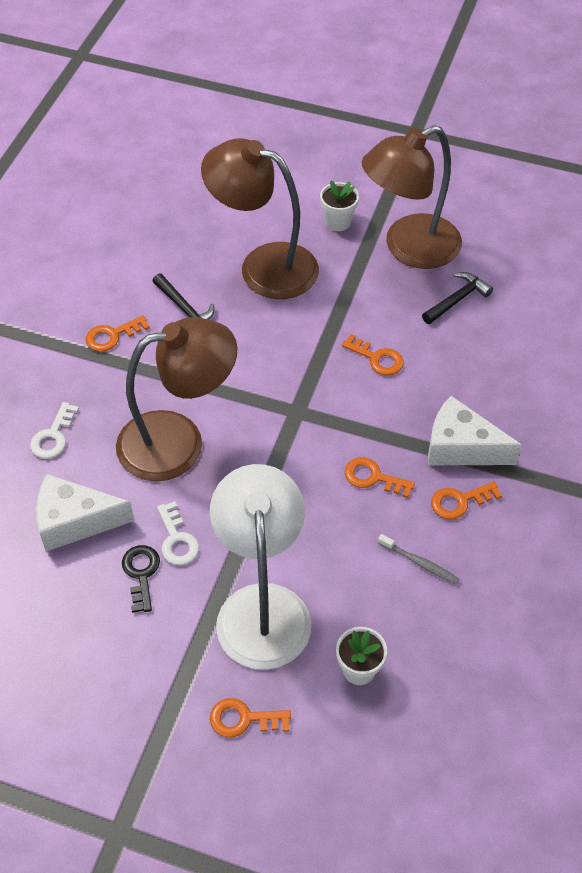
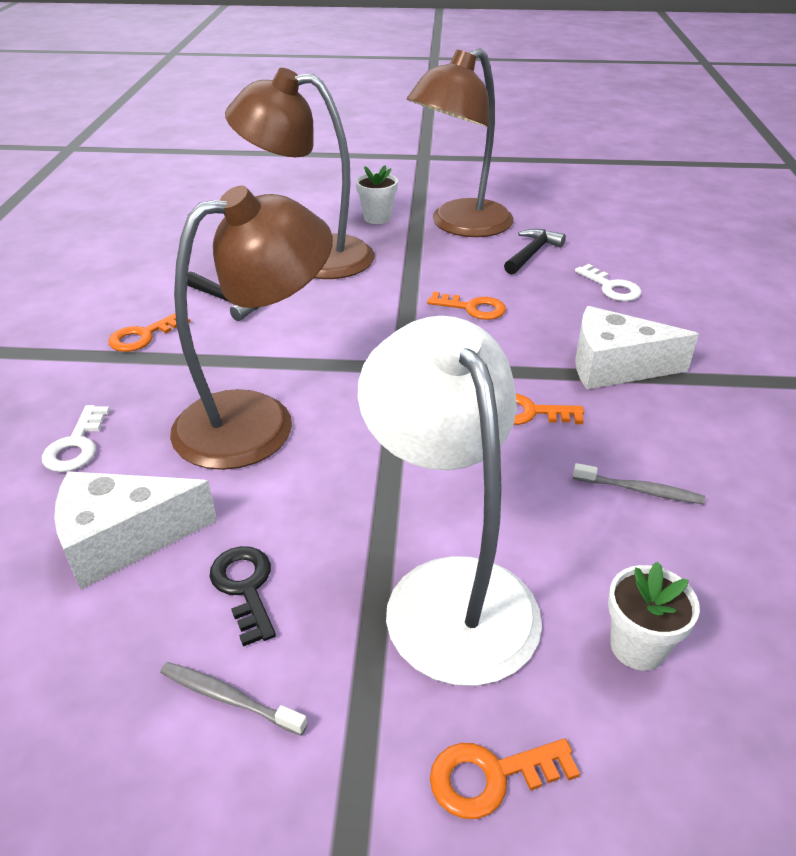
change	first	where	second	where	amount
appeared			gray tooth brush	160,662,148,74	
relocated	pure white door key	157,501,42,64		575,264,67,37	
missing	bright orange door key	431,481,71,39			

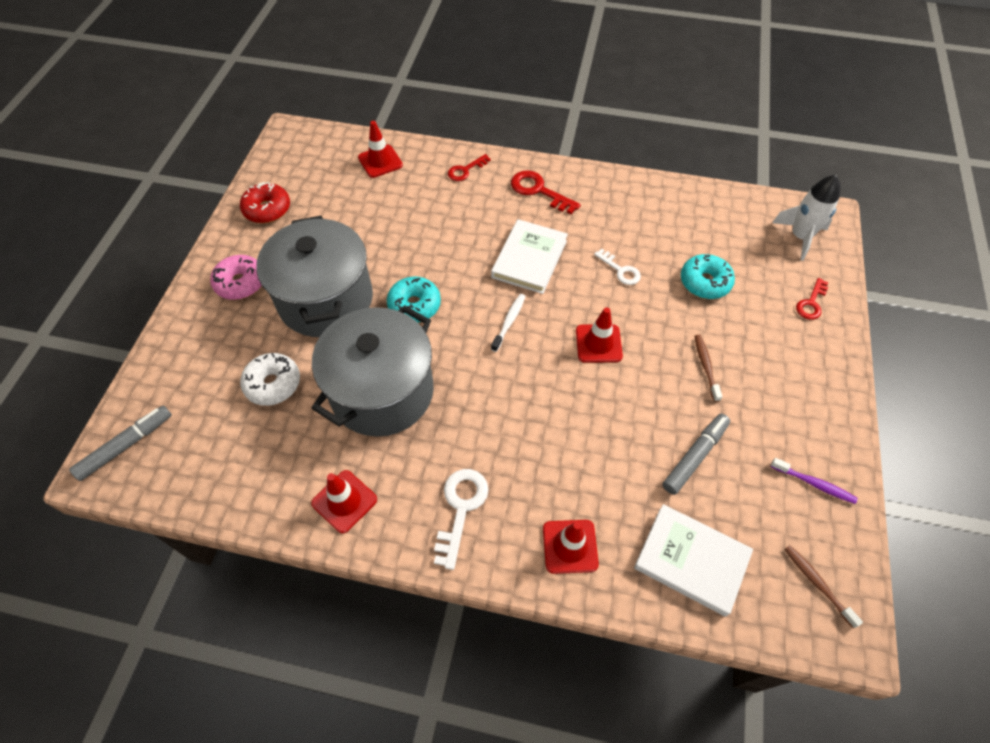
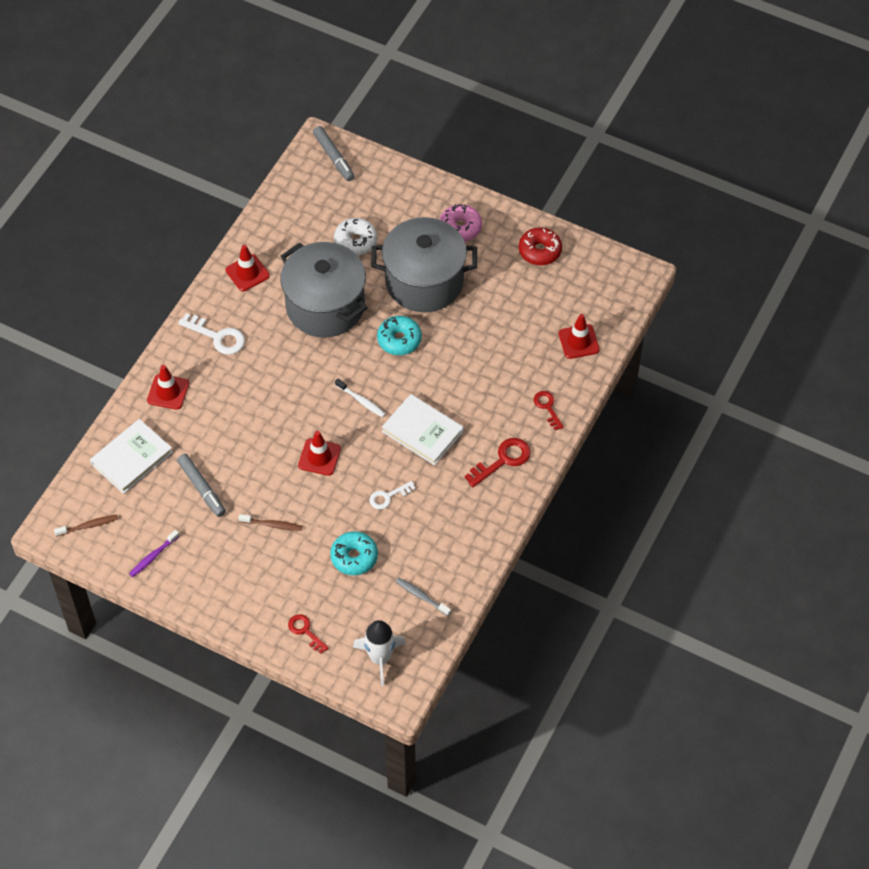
change	first	where	second	where	amount
appeared			gray tooth brush	396,578,55,38	

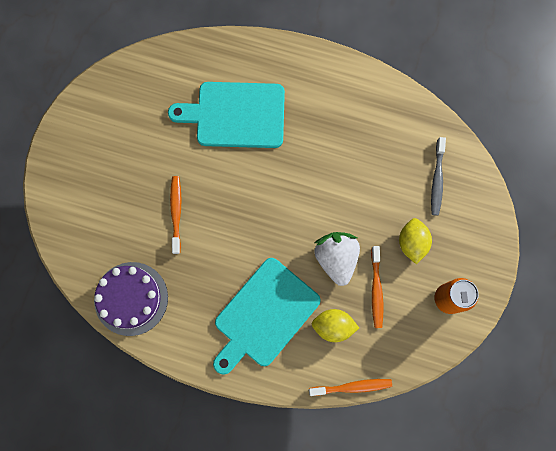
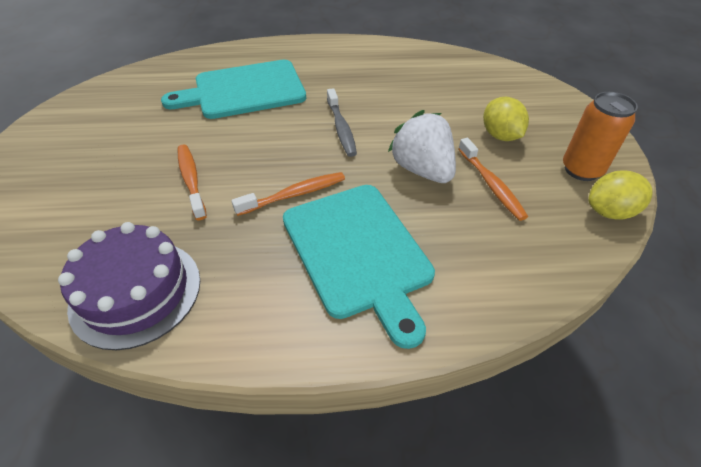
change	first	where	second	where	amount
relocated	bright orange tooth brush	309,379,83,17		231,172,114,44	
spun	teal bread board	213,258,108,117		283,185,152,164	45 degrees counterclockwise
relocated	gray tooth brush	431,137,15,79		327,88,30,69	
relocated	yellow toy lemon	312,309,47,33		588,171,65,49	

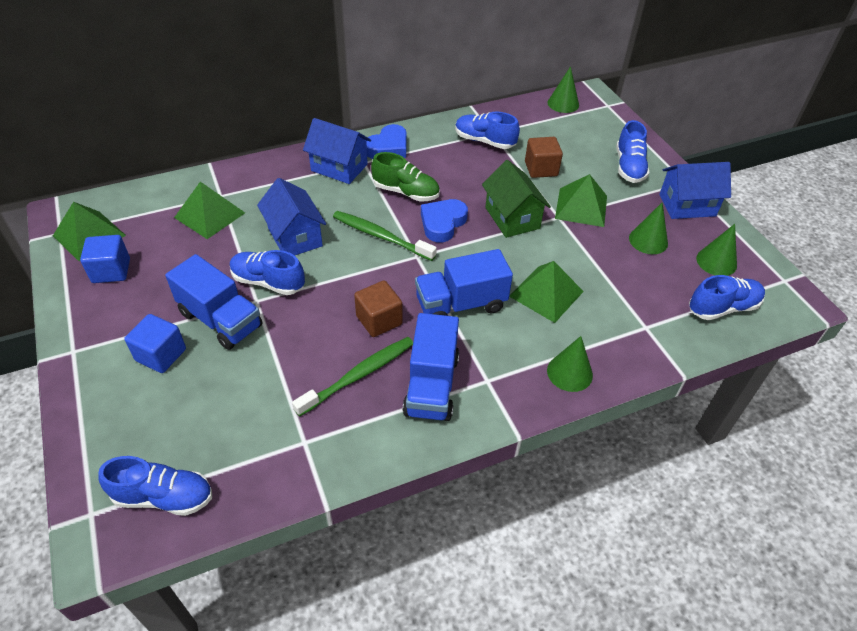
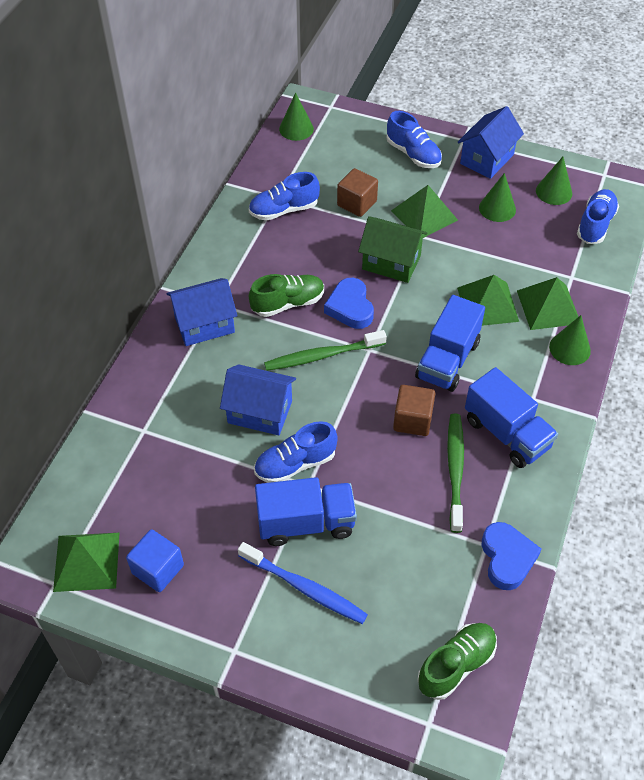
change	first	where	second	where	amount
exchanged	blue cube	124,314,62,59	blue tooth brush	238,542,130,82	
colour	blue sneaker	98,456,114,60	leaf-green sneaker	418,623,79,77	
relocated	blue love heart	366,124,41,35		482,522,60,68	
relocated	leaf-green solid pyramid	174,182,71,57		517,277,61,53	

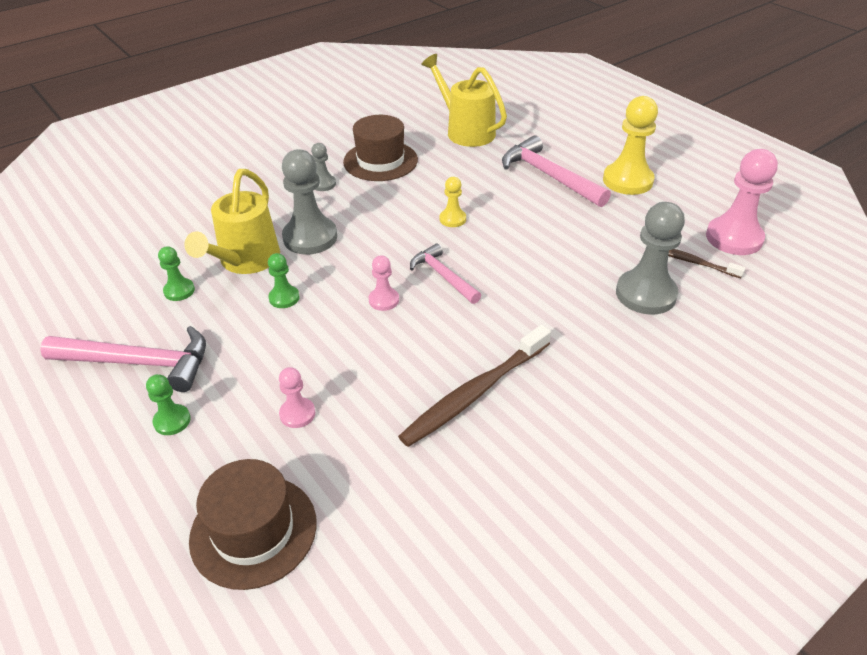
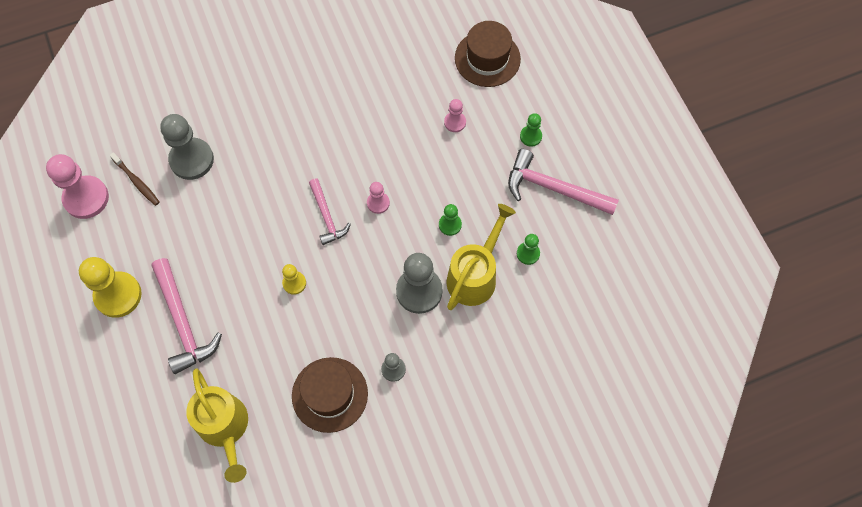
change	first	where	second	where	amount
missing	brown tooth brush	398,325,153,122			

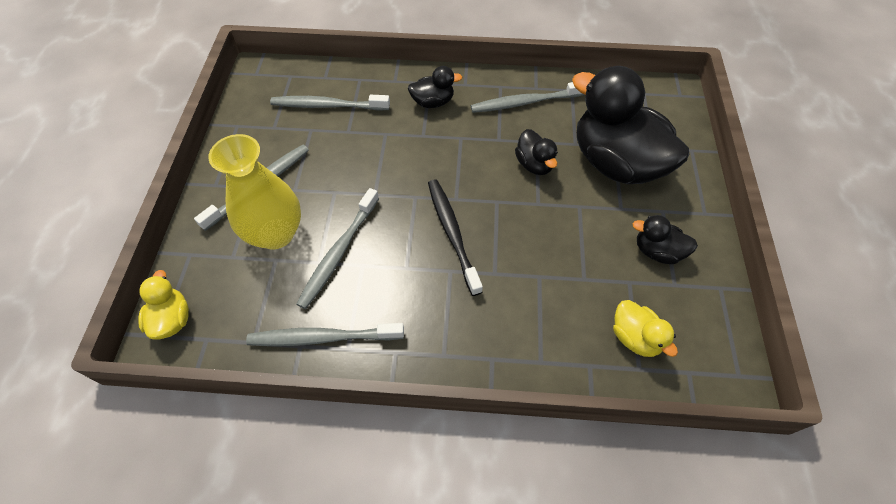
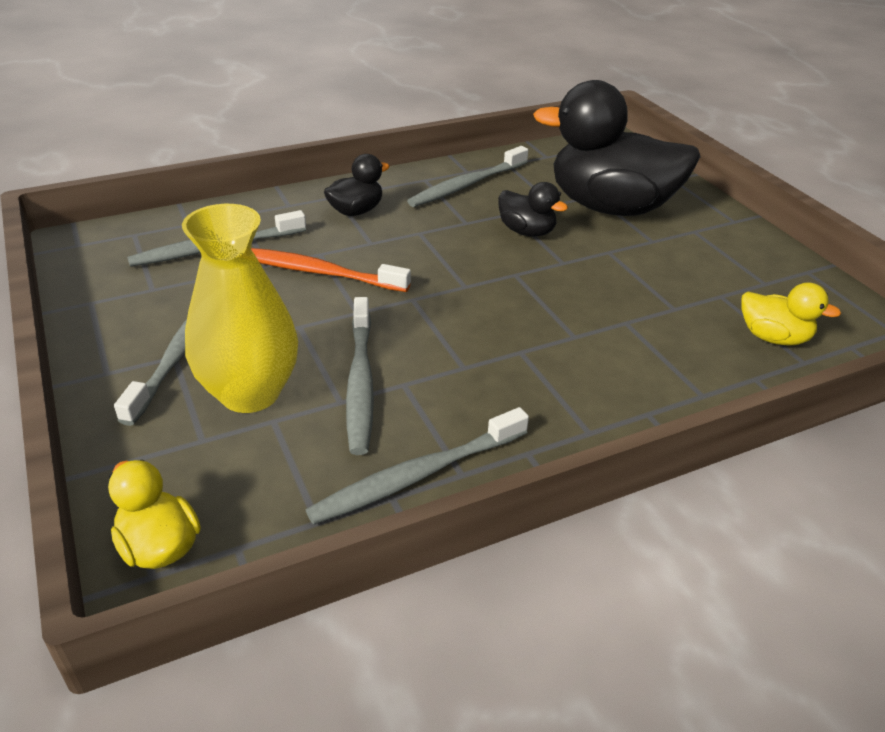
change	first	where	second	where	amount
appeared			bright orange tooth brush	251,248,160,44	
missing	ebony tooth brush	428,179,55,117			
missing	ebony rubber duck	633,215,65,49			

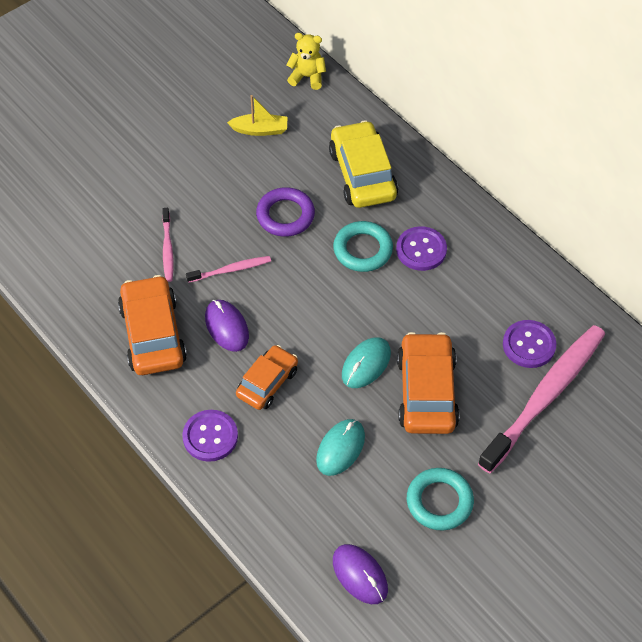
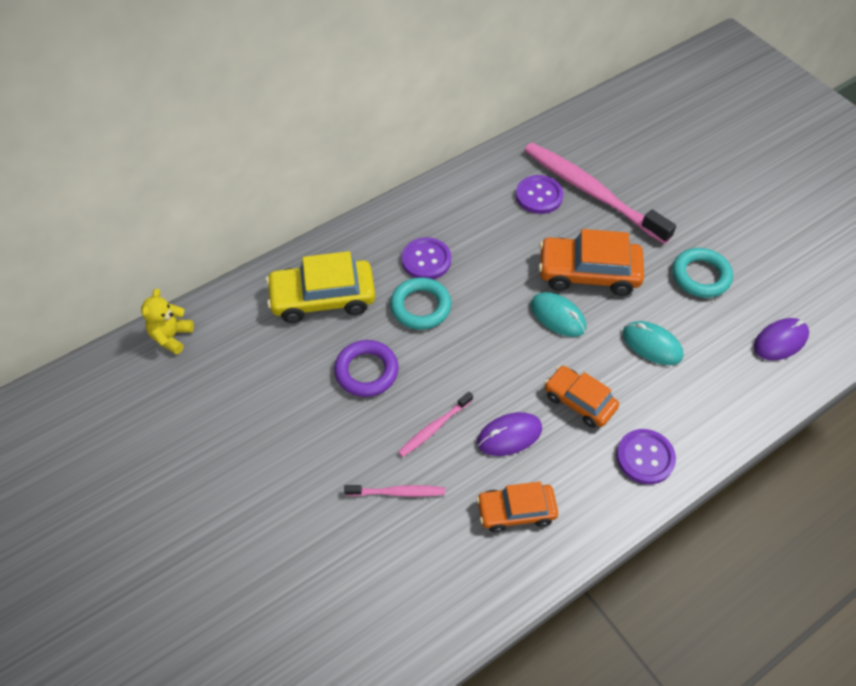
change	first	where	second	where	amount
spun	pink tooth brush	186,256,85,27		398,392,75,65	120 degrees counterclockwise
size	bright orange toy car	118,275,69,100		476,482,82,51	x0.64
missing	yellow boat	227,95,60,41			

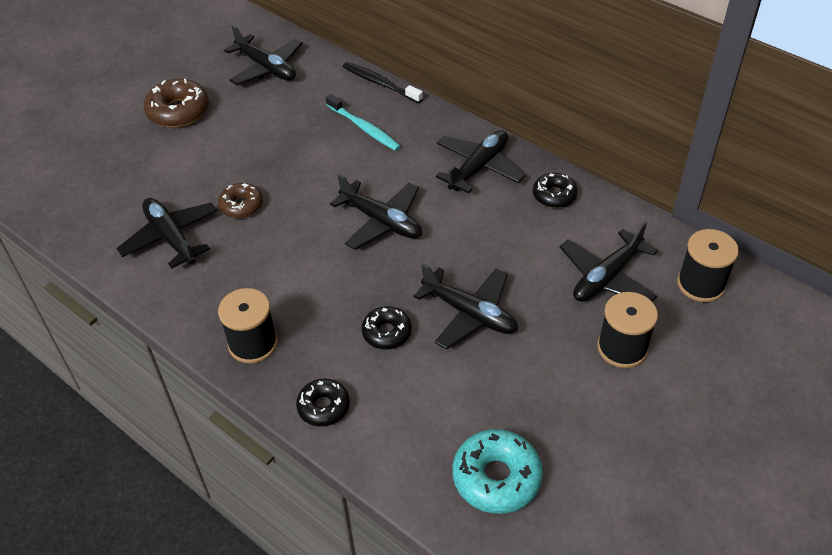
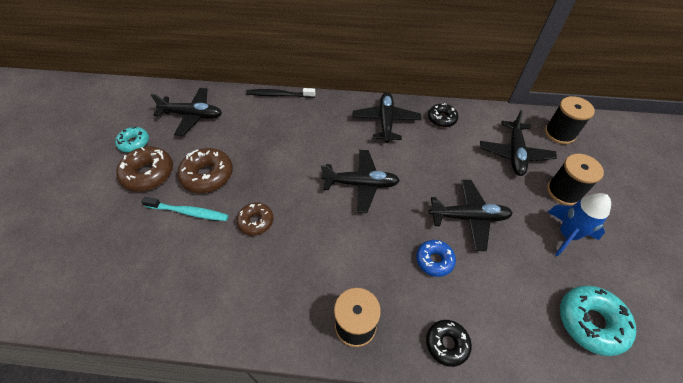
change	first	where	second	where	amount
appeared			teal doughnut	115,127,34,26	
relocated	teal tooth brush	326,94,75,57		141,197,88,24	
appeared			brown doughnut	178,148,55,45	
colour	ebony doughnut	362,306,50,43	blue doughnut	416,240,40,37	
appeared			blue rocket	548,193,63,63	
missing	ebony aeroplane	116,198,102,71			

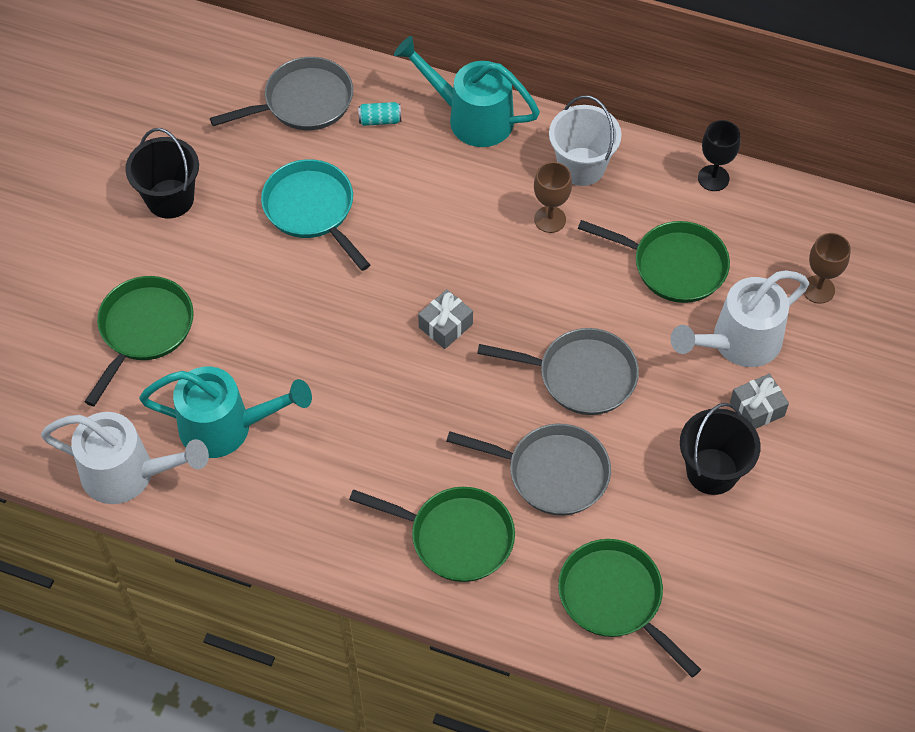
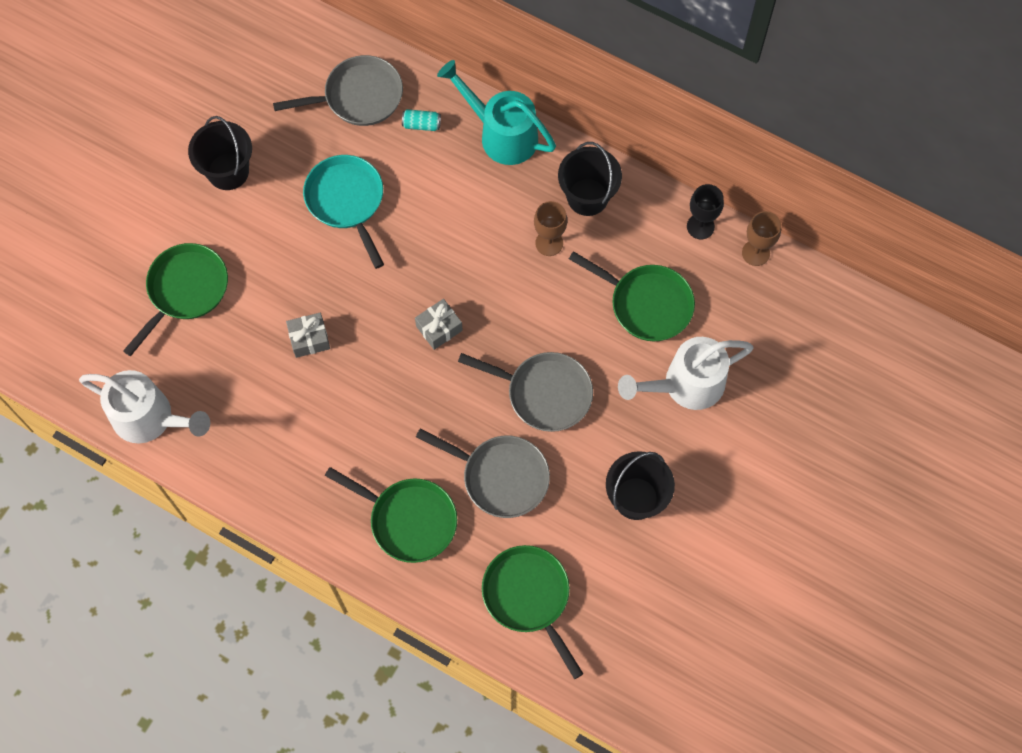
change	first	where	second	where	amount
relocated	gray gift	730,374,59,55		286,313,44,45	
colour	pure white bucket	549,95,73,91	ebony bucket	558,142,64,74	
relocated	brown wine glass	803,233,48,71		742,211,39,55	
missing	teal watering can	139,366,173,92			

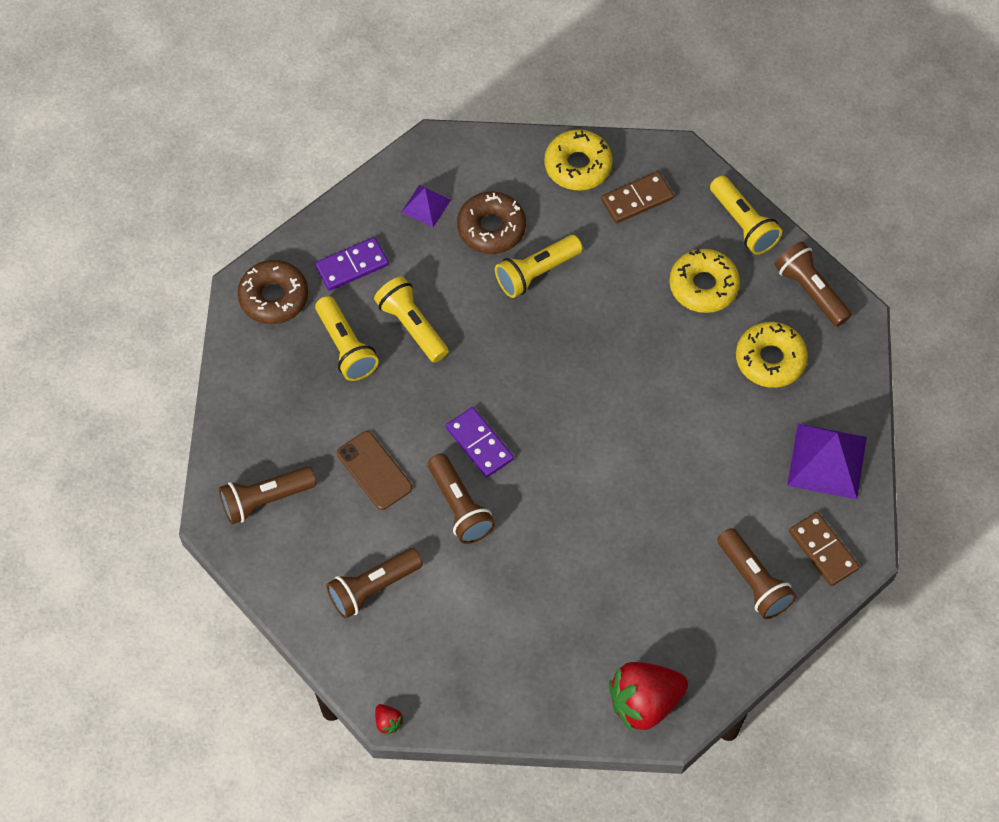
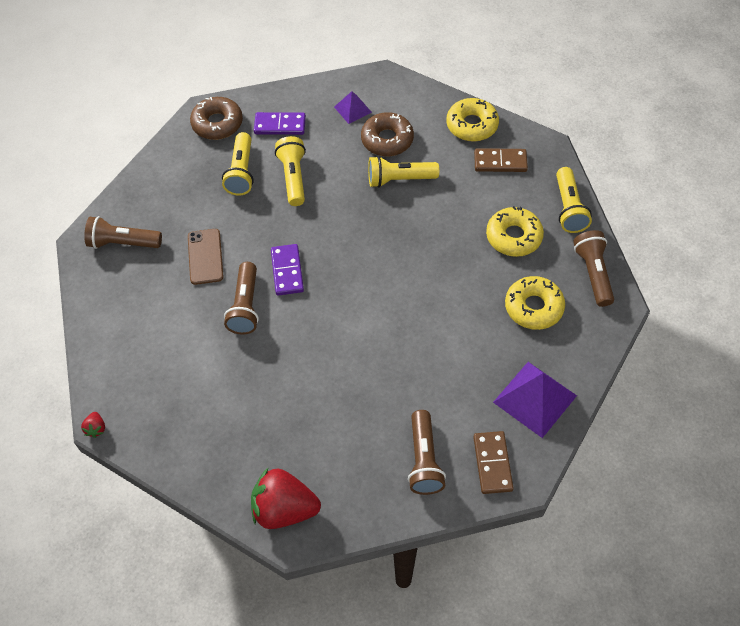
change	first	where	second	where	amount
missing	brown flashlight	326,548,97,71			

